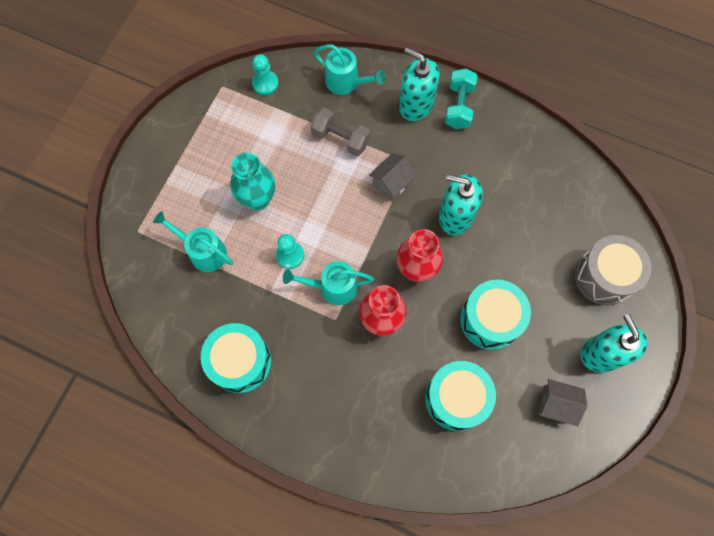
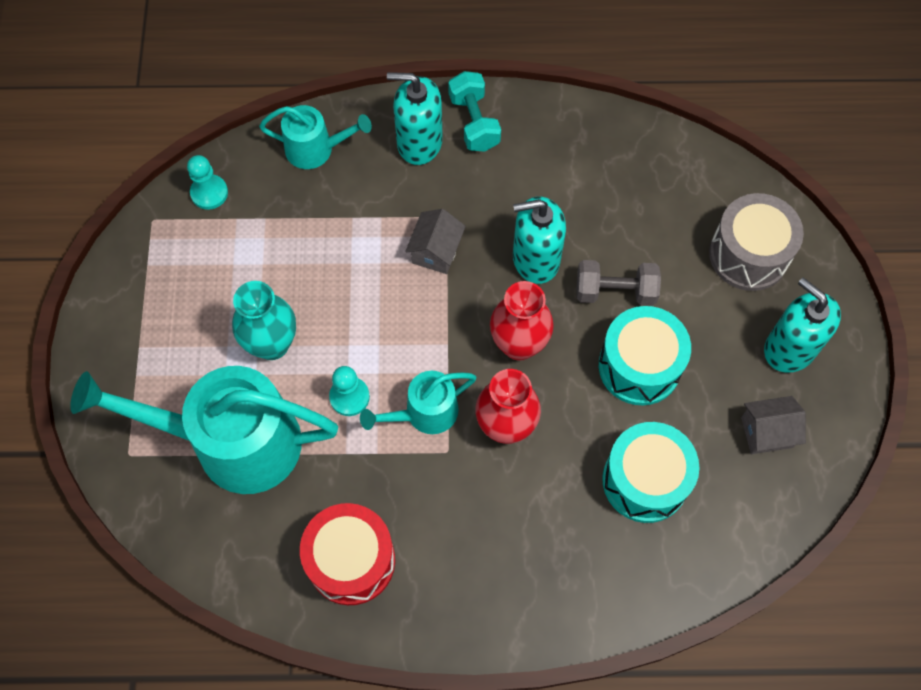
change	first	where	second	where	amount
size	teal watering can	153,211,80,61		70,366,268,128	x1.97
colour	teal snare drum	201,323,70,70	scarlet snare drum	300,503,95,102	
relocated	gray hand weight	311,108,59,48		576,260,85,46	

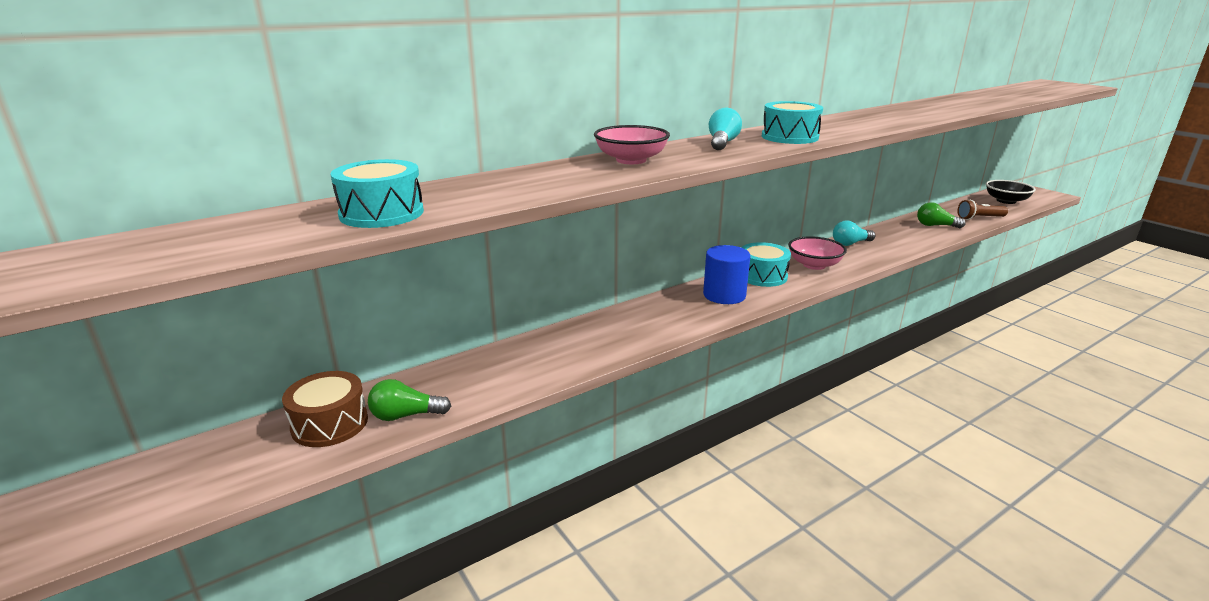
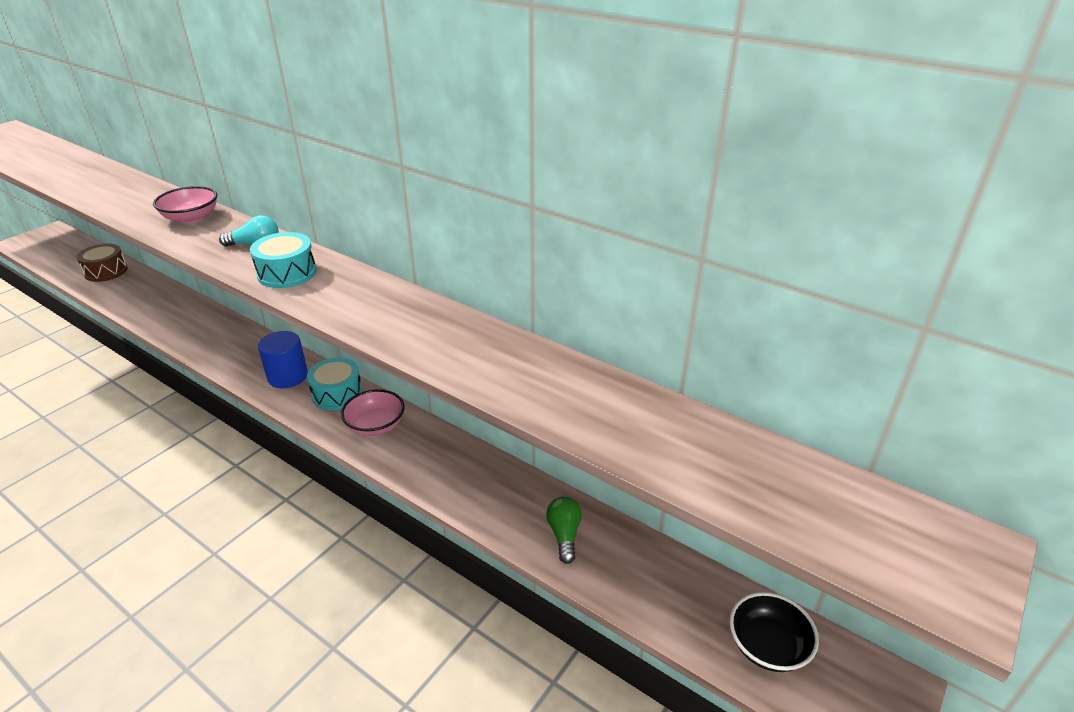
change	first	where	second	where	amount
missing	teal snare drum	330,159,94,69			
missing	leaf-green light bulb	368,379,83,42			
missing	teal light bulb	833,221,42,25			
missing	brown flashlight	957,200,51,20			

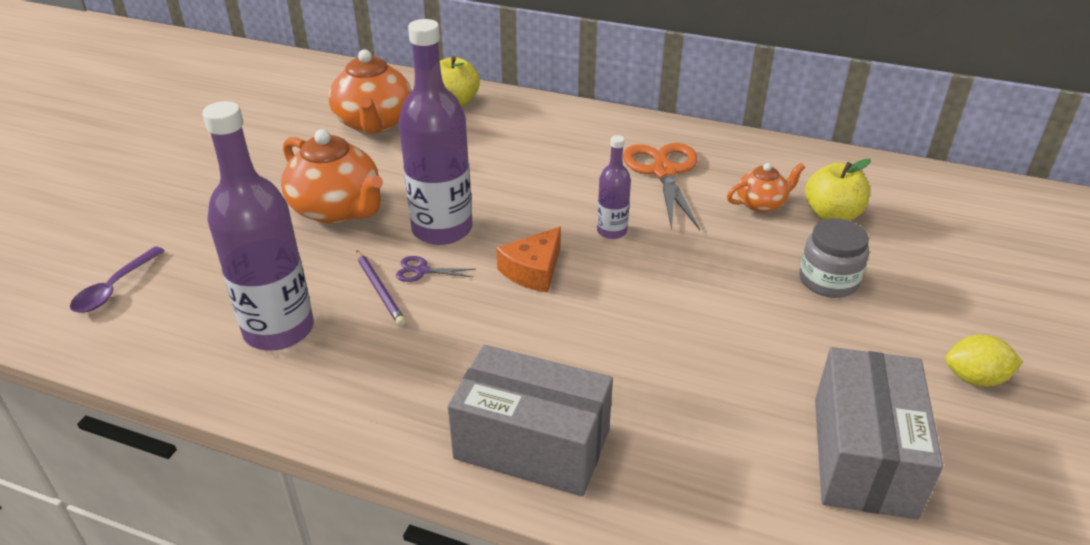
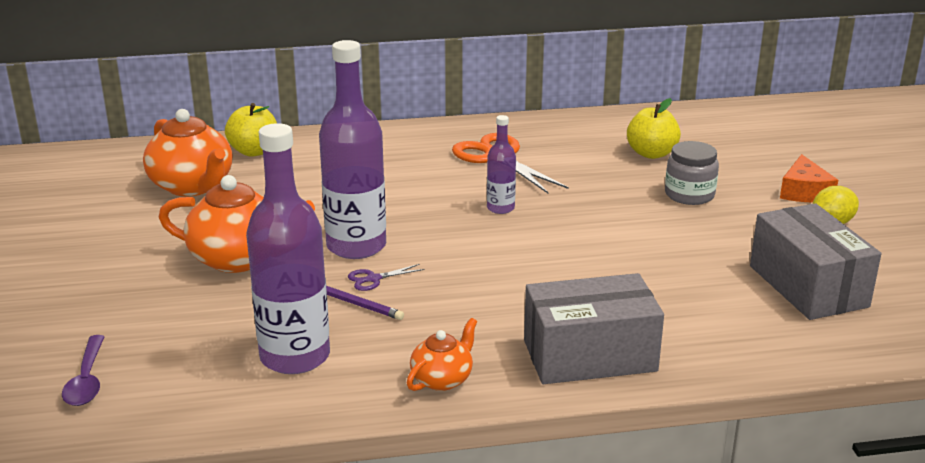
change	first	where	second	where	amount
relocated	bright orange china teapot	727,163,78,50		407,318,70,73	
relocated	bright orange cheese	496,226,65,67		780,154,58,49	

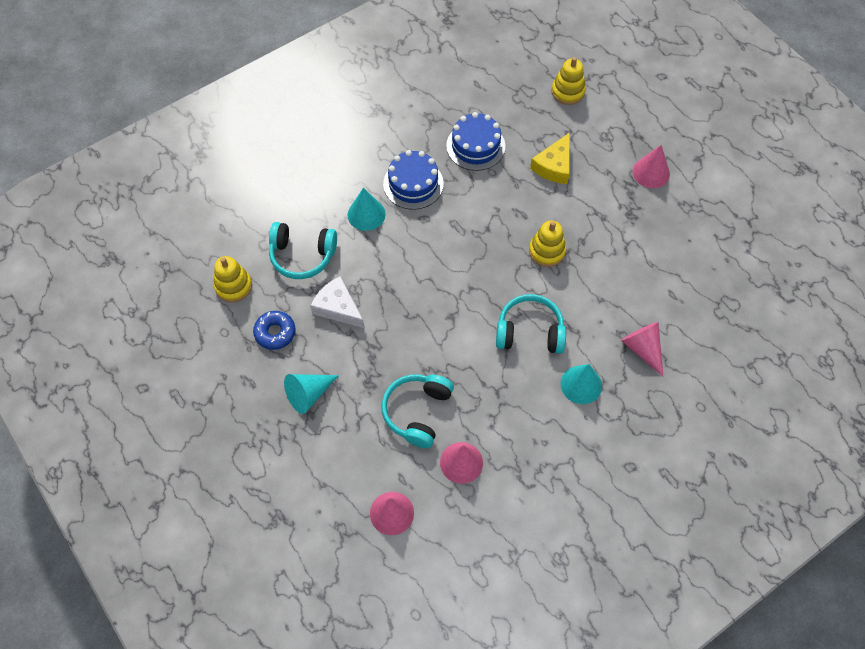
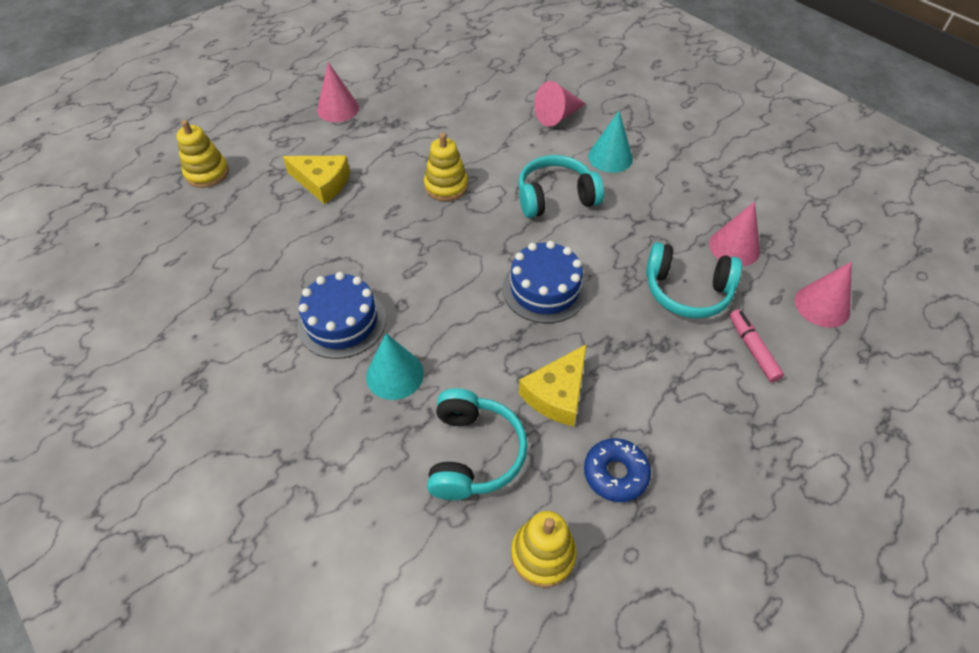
change	first	where	second	where	amount
relocated	blue cake	446,112,59,59		503,241,85,82	
spun	teal over-ear headphones	496,294,70,60		518,155,86,63	75 degrees clockwise
colour	pure white cheese	310,276,54,52	yellow cheese	519,344,68,82	
appeared			pink marker	729,309,55,73	
missing	teal cone	284,374,55,40			

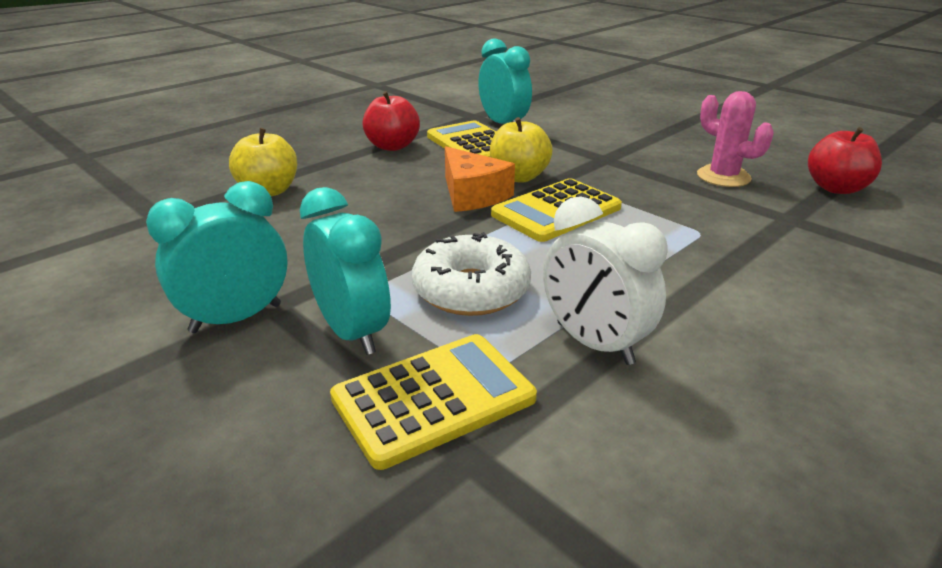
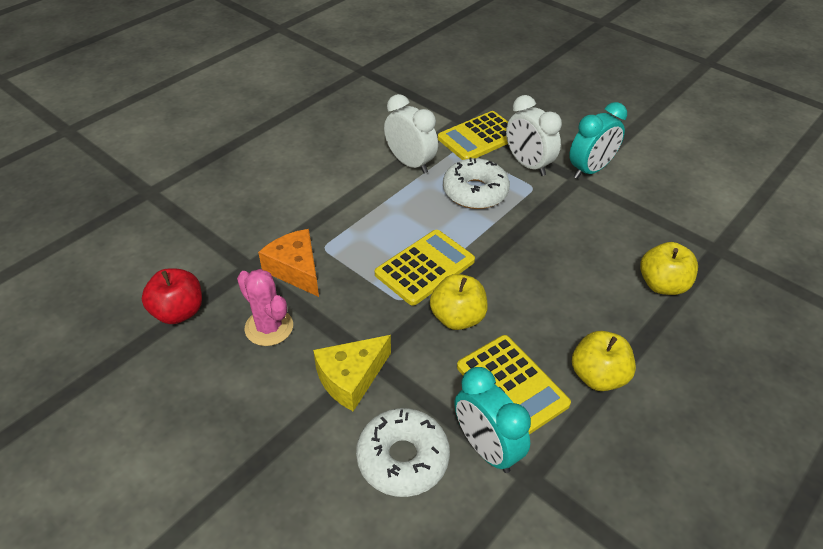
change	first	where	second	where	amount
relocated	bright orange cheese	445,146,70,66		258,229,61,68	
appeared			yellow cheese	313,335,78,76	
appeared			pure white doughnut	356,408,94,89	
colour	teal clock	300,187,91,168	pure white clock	506,95,56,81	
colour	scarlet apple fruit	362,91,58,60	yellow apple fruit	572,331,64,60	

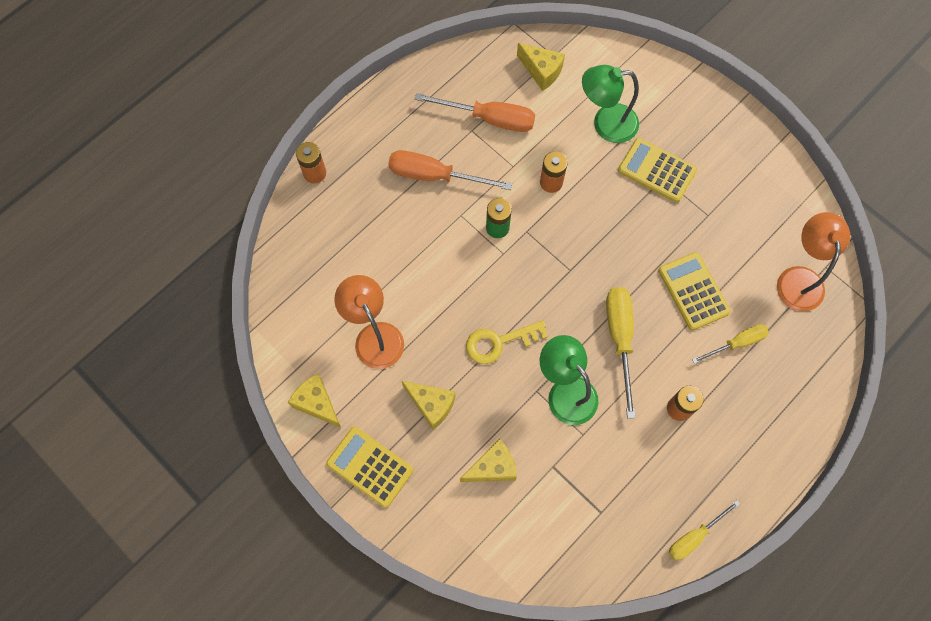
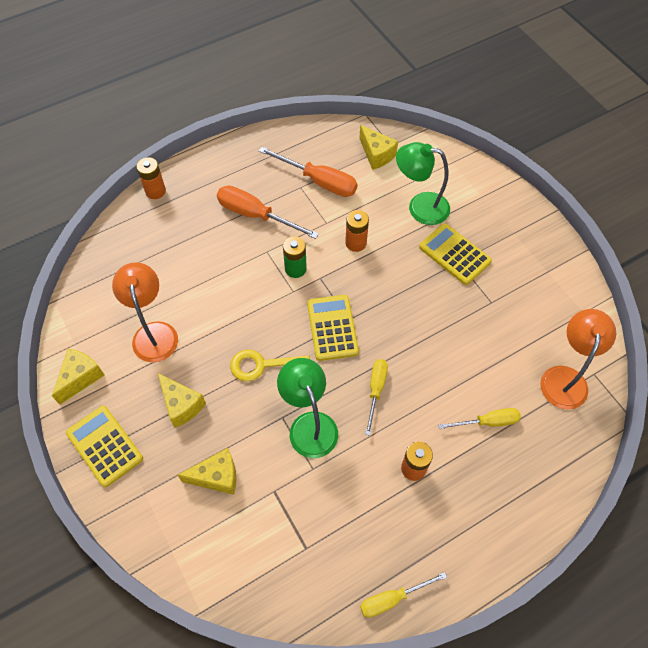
change	first	where	second	where	amount
spun	yellow cheese	288,374,53,54		52,349,52,56	60 degrees clockwise
relocated	yellow adding machine	658,252,73,78		307,295,52,66	
size	yellow hand screwdriver	606,287,30,131		365,359,23,77	x0.63

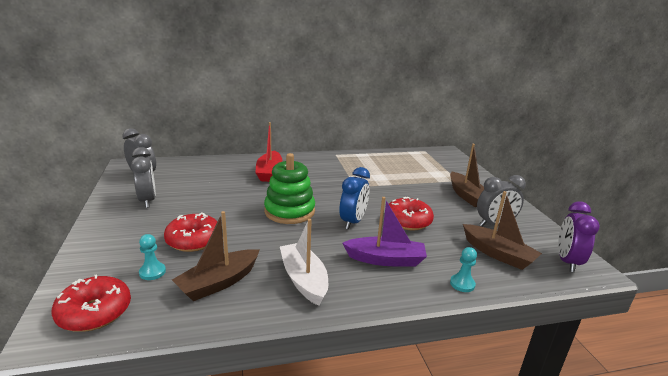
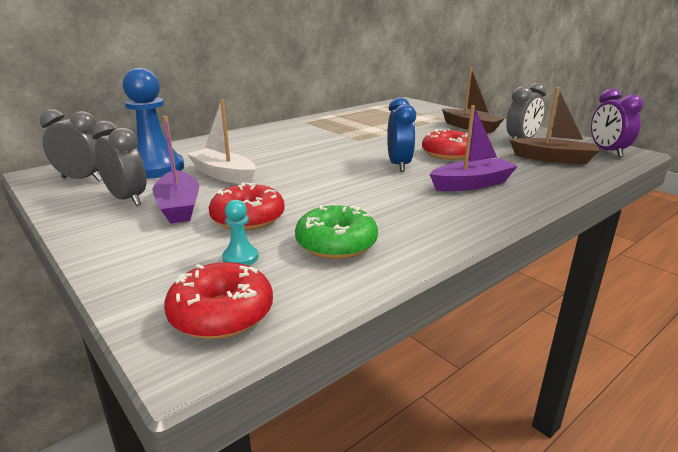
change	first	where	second	where	amount
appeared			blue pawn	123,68,61,111	
appeared			violet boat	153,116,46,108	
relocated	pure white boat	280,219,48,87		187,100,69,84	
exchanged	brown boat	172,211,88,90	leaf-green doughnut	295,204,83,55	
missing	scarlet boat	255,122,27,60			
missing	leaf-green stacking toy	264,153,51,71			
missing	teal pawn	450,247,27,45			

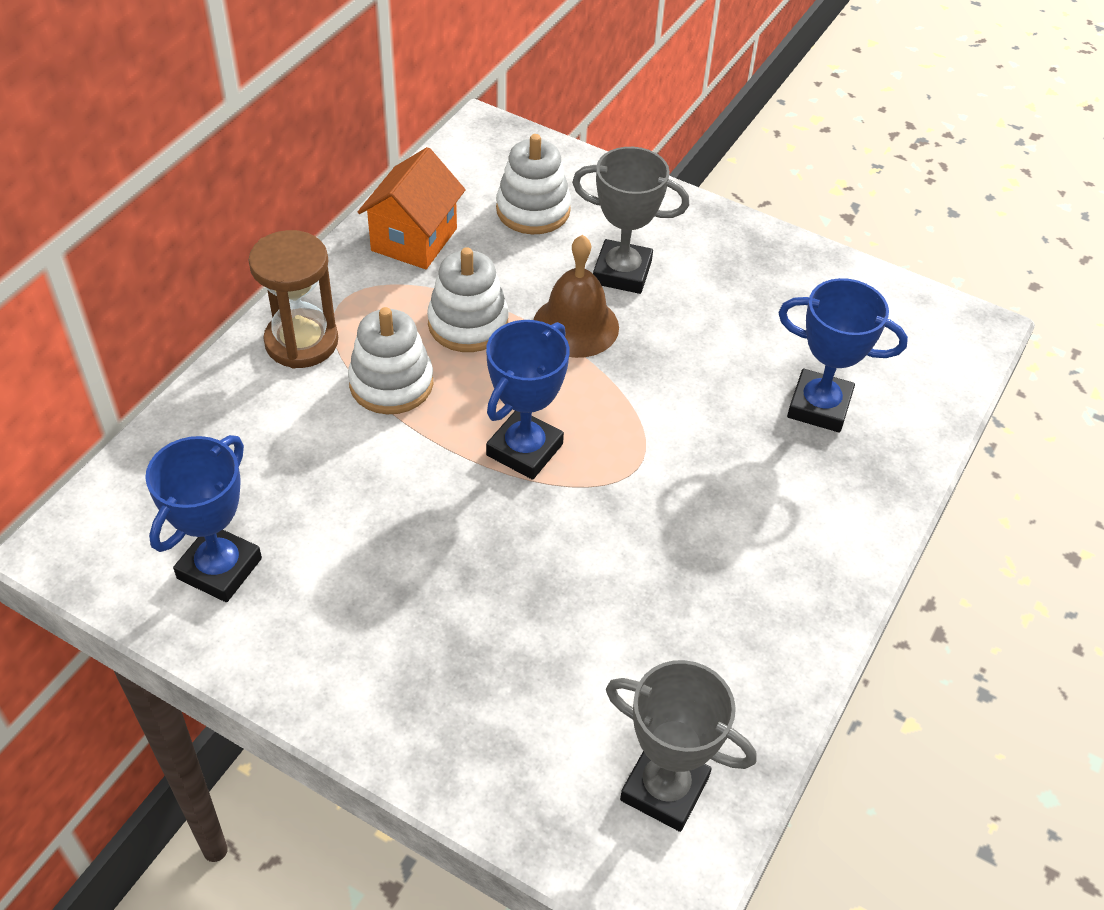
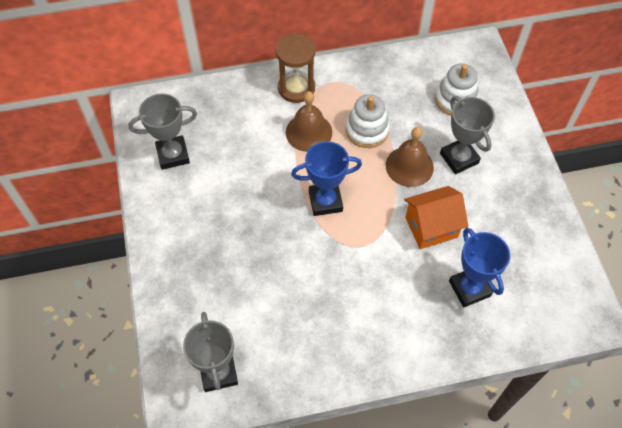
change	first	where	second	where	amount
colour	blue prize cup	145,435,117,167	gray prize cup	128,94,69,76	
exchanged	pure white stacking toy	348,307,85,107	brown hand bell	286,91,46,61	
relocated	bright orange house	358,147,108,122		404,186,65,63	

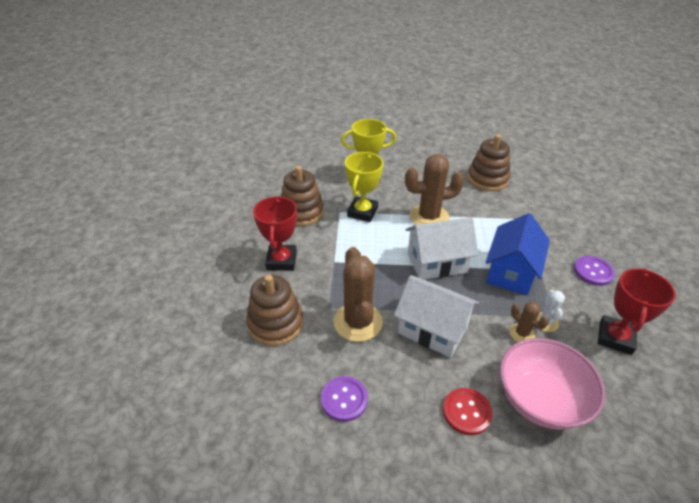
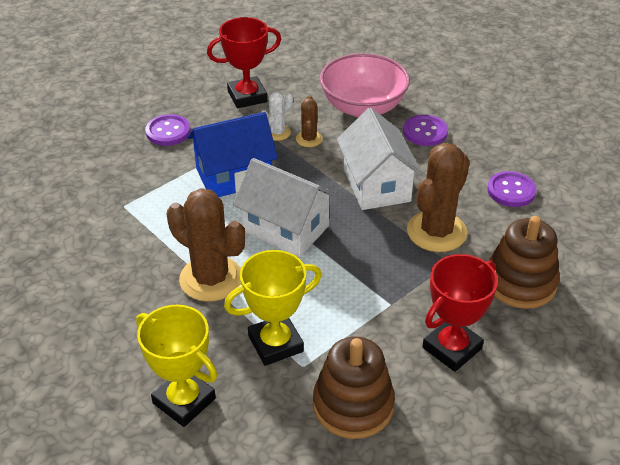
change	first	where	second	where	amount
colour	scarlet button	443,388,50,47	violet button	403,115,45,31	
missing	brown stacking toy	467,134,43,57			

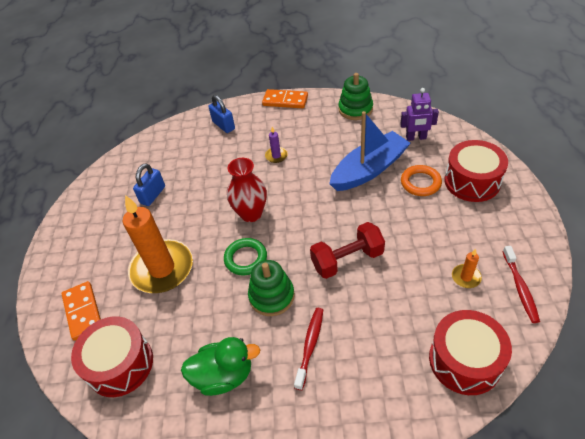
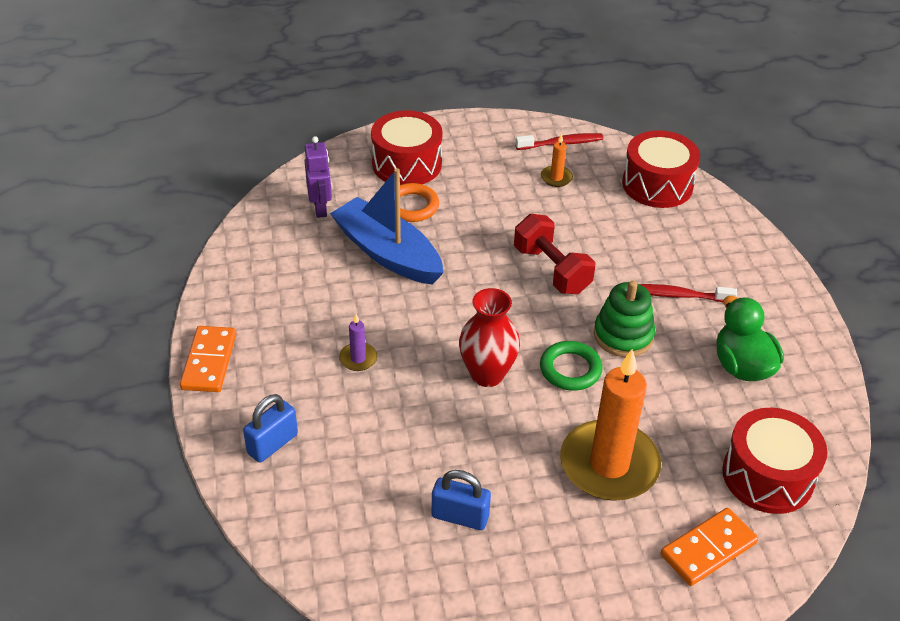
change	first	where	second	where	amount
missing	leaf-green stacking toy	339,73,34,47			

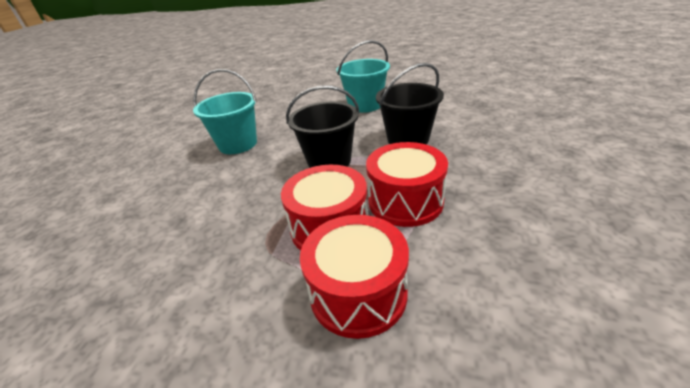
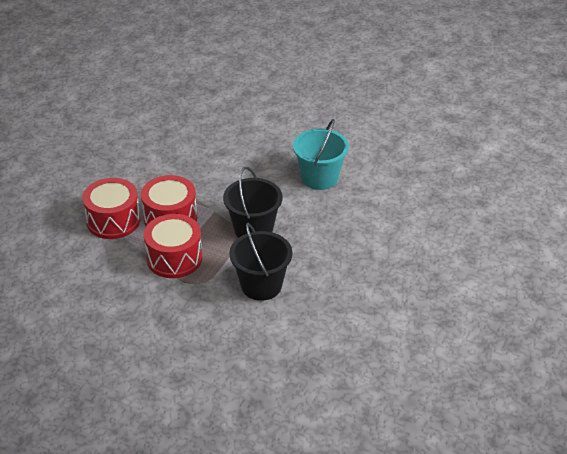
change	first	where	second	where	amount
missing	teal bucket	336,40,54,73			

